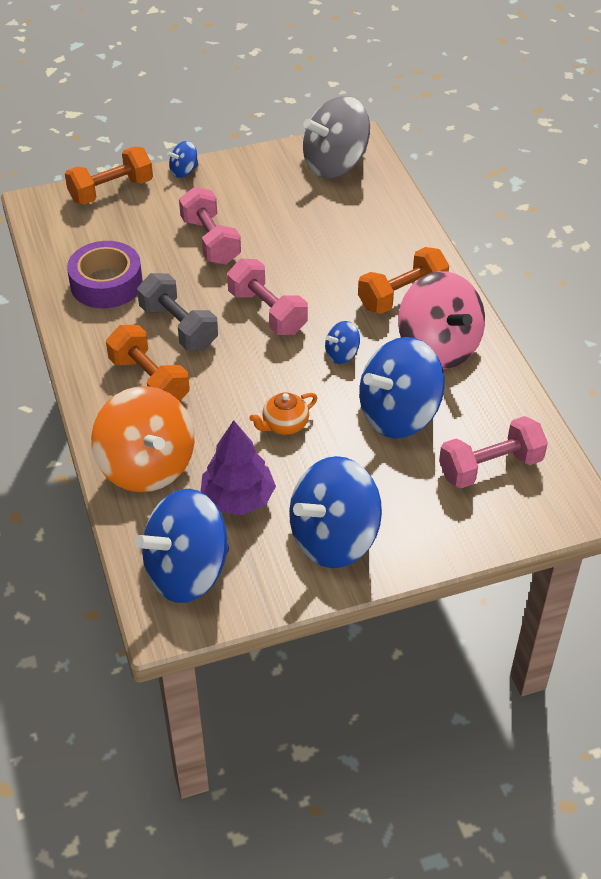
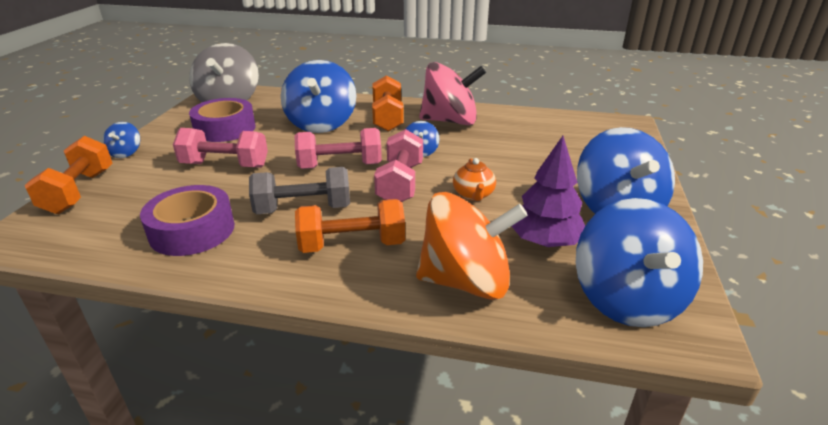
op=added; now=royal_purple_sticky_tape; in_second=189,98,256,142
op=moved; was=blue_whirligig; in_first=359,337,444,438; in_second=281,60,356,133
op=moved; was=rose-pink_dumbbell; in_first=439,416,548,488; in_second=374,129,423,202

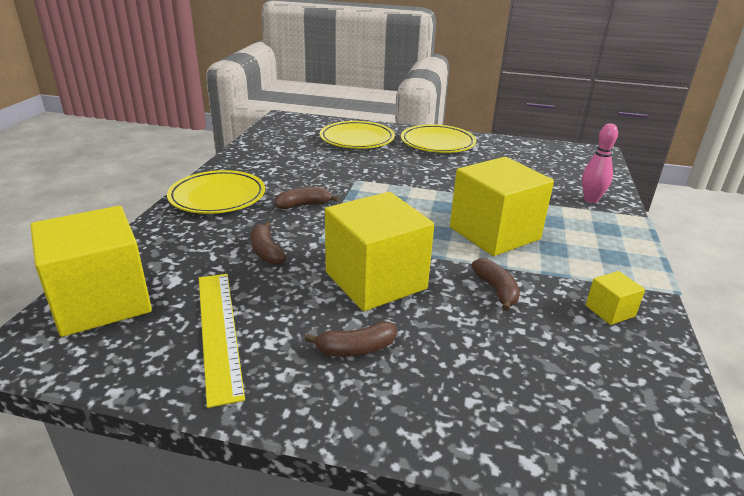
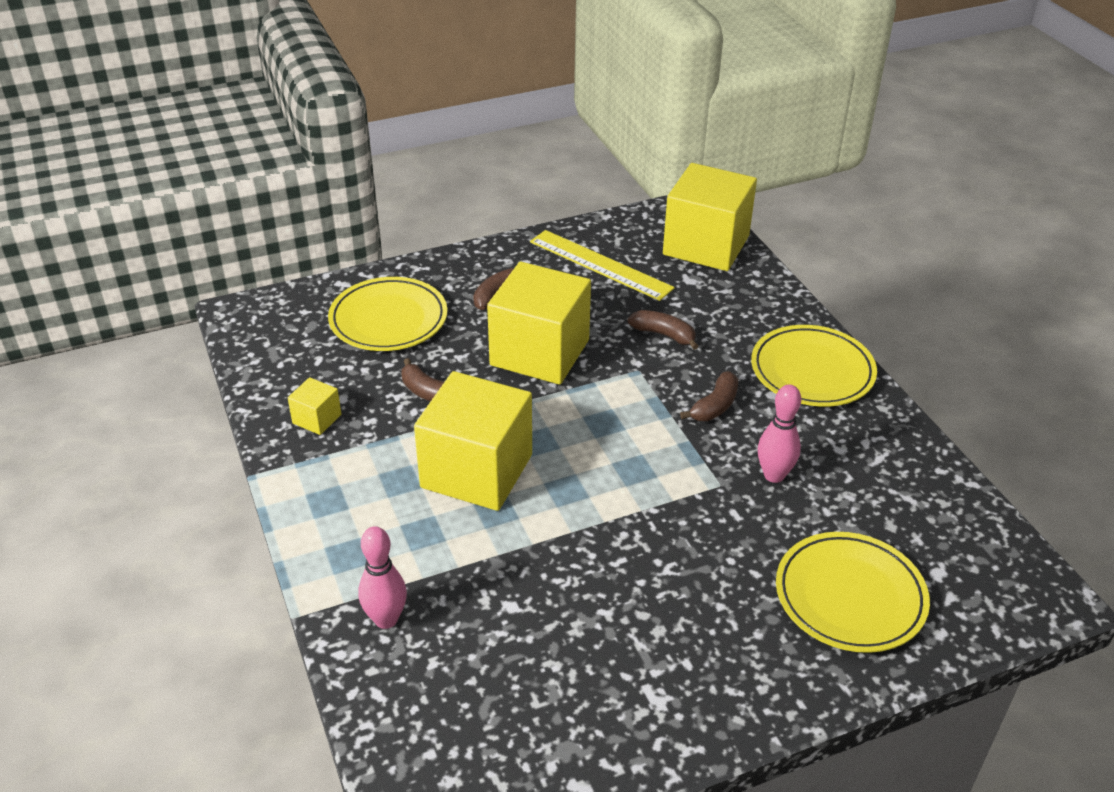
op=added; now=rose-pink_tenpin; in_second=758,385,801,483
op=moved; was=bright_yellow_dinner_plate; in_first=401,124,476,153; in_second=328,277,447,351

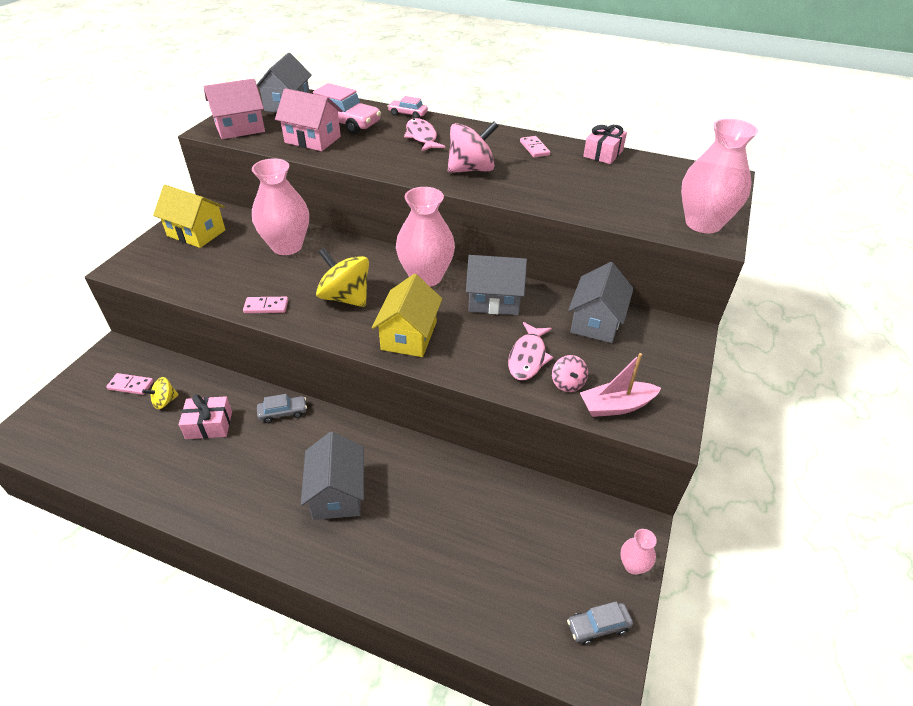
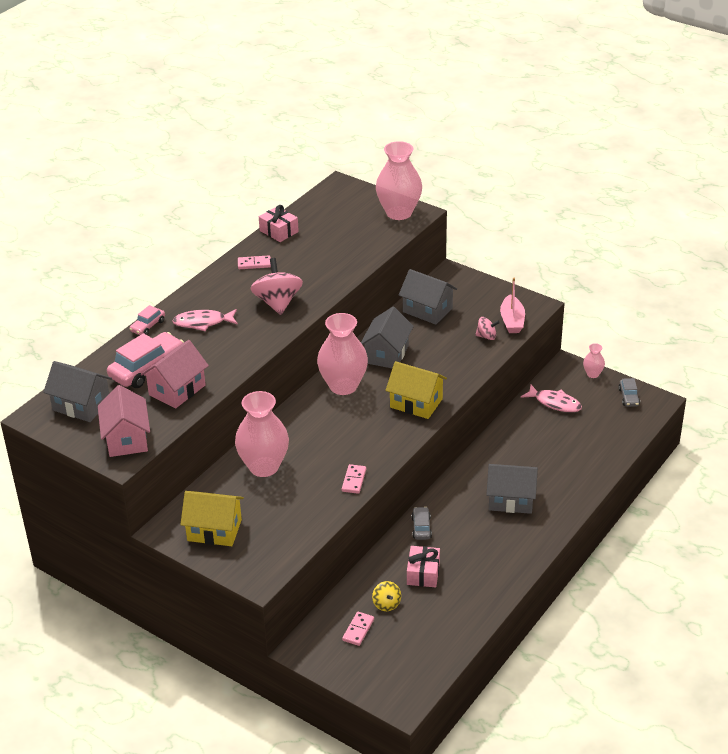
op=removed; was=bright_yellow_whirligig; in_first=316,248,369,307
op=moved; was=rose-pink_fish_figure; in_first=508,322,553,380; in_second=521,384,582,412
op=turned; was=bright_yellow_house; in_first=153,185,225,248; in_second=180,491,244,546; clockwise=60

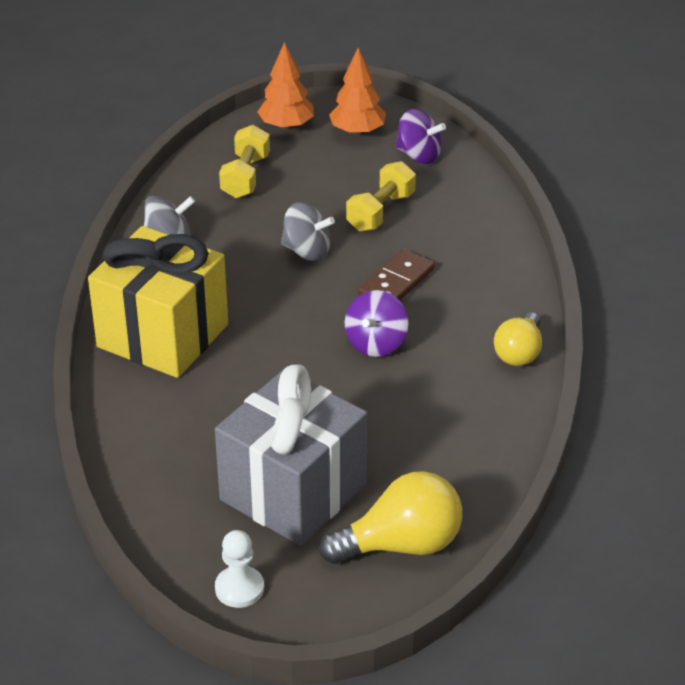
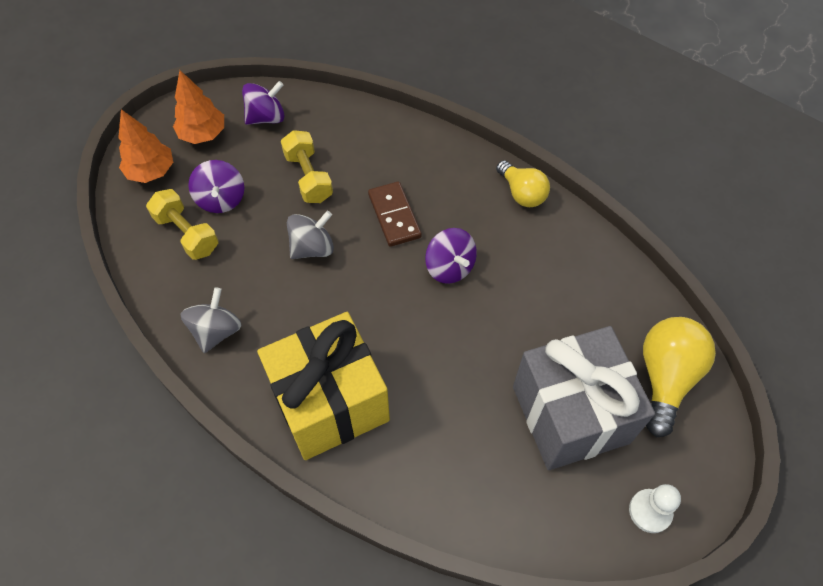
op=added; now=royal_purple_whirligig; in_second=188,160,244,213

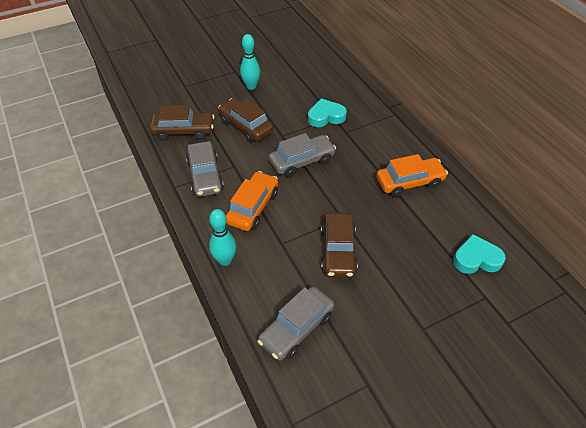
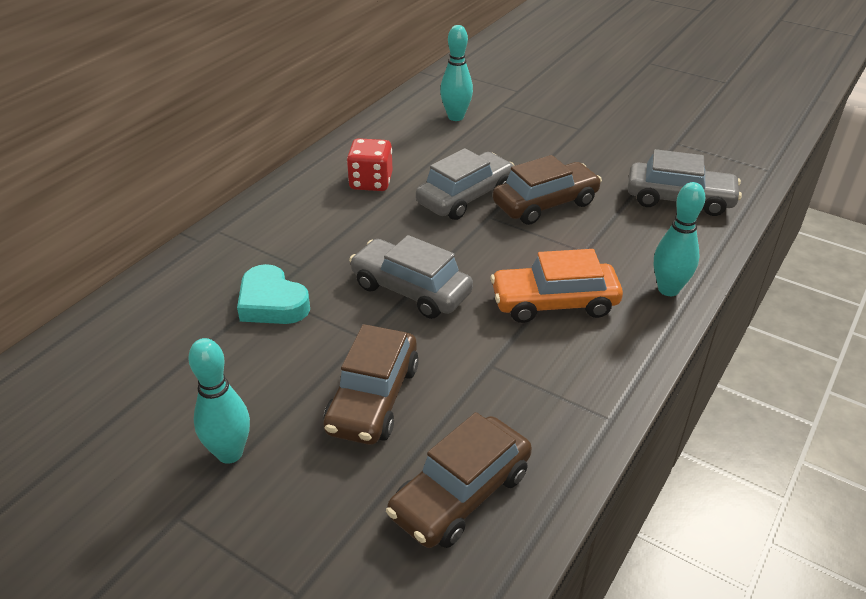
op=moved; was=gray_car; in_first=186,141,224,197; in_second=416,148,515,220
op=replaced; was=orange_car; now=crimson_dice; in_first=376,154,448,197; in_second=347,138,393,191
op=replaced; was=aqua_heart; now=aqua_tenpin; in_first=453,234,506,274; in_second=440,25,473,121
op=turned; was=brown_car; in_first=150,105,214,140; in_second=386,412,532,548; clockwise=-105

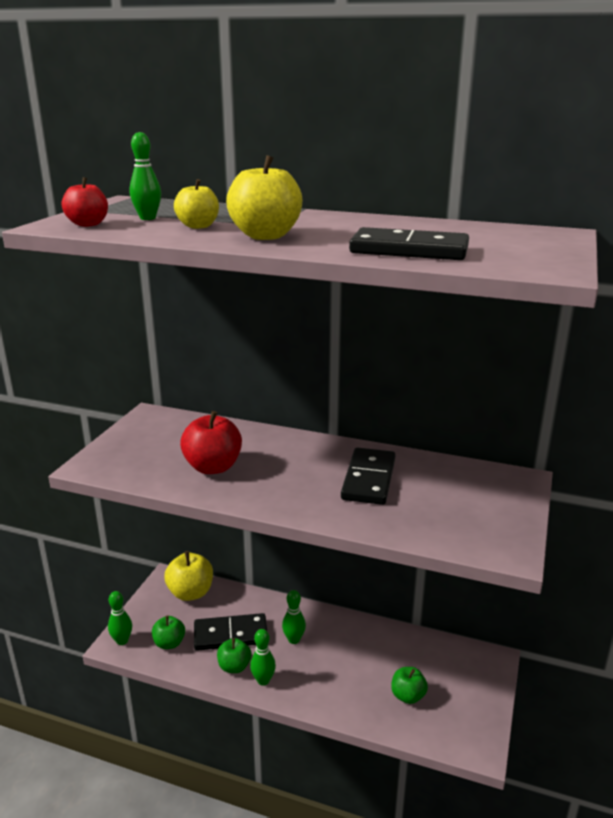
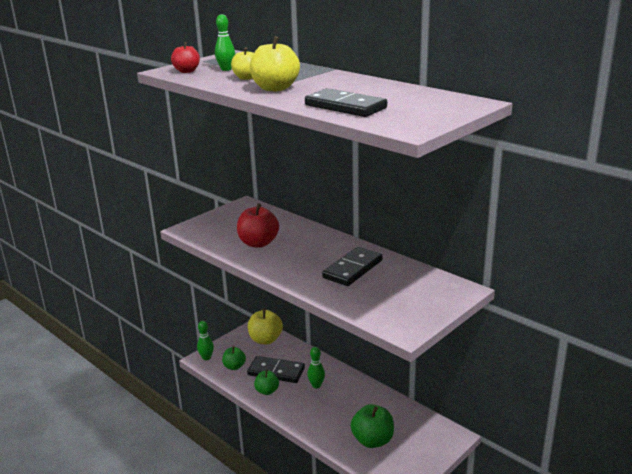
op=removed; was=green_tenpin; in_first=250,629,276,686
op=resized; was=green_apple_fruit; in_first=391,667,428,704; in_second=351,404,394,448; ratio=1.59

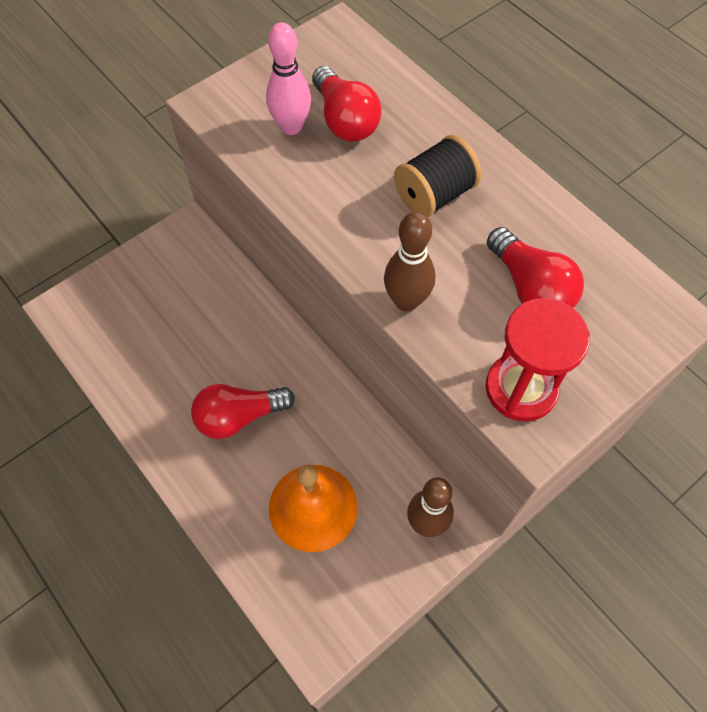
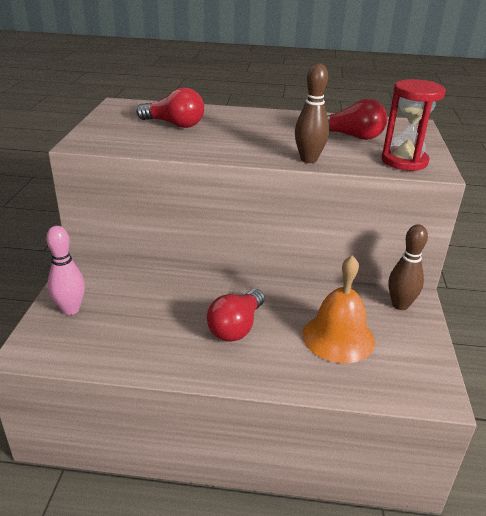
op=removed; was=black_spool; in_first=394,135,481,217
op=moved; was=rose-pink_tenpin; in_first=266,22,311,135; in_second=46,226,85,315

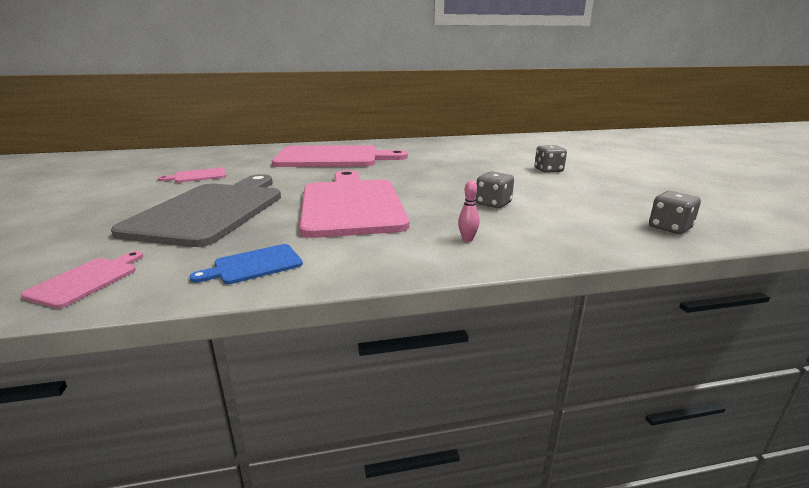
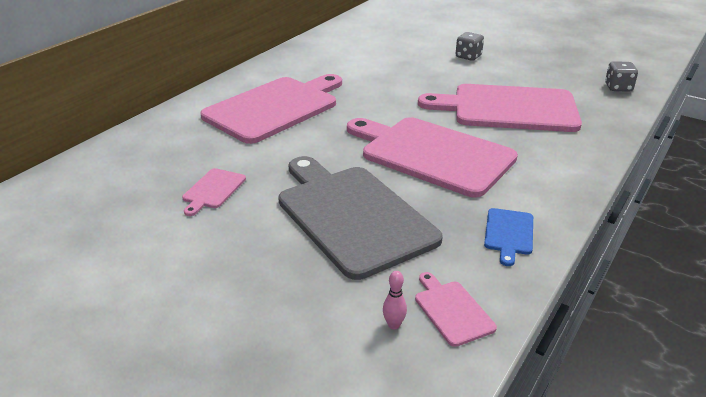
op=moved; was=rose-pink_tenpin; in_first=458,181,479,242; in_second=383,271,407,330
op=replaced; was=gray_dice; now=rose-pink_chopping_board; in_first=476,171,514,208; in_second=418,84,582,132

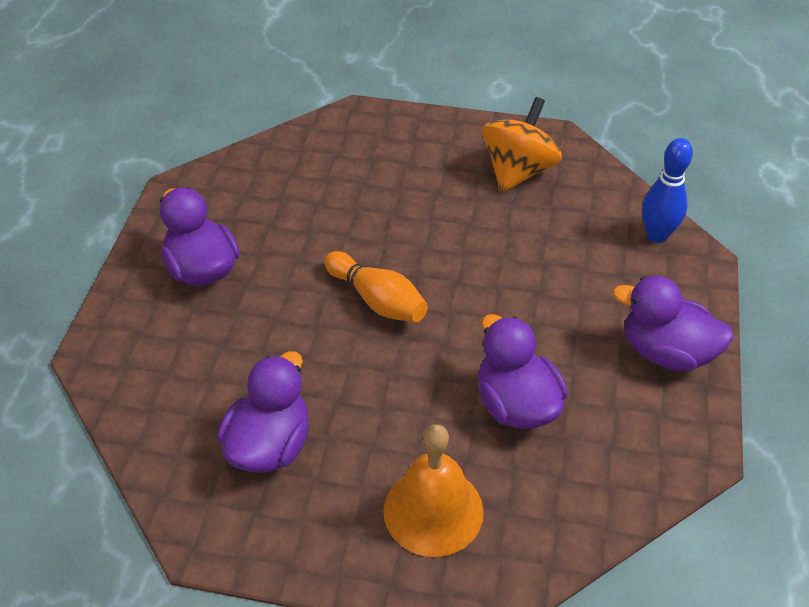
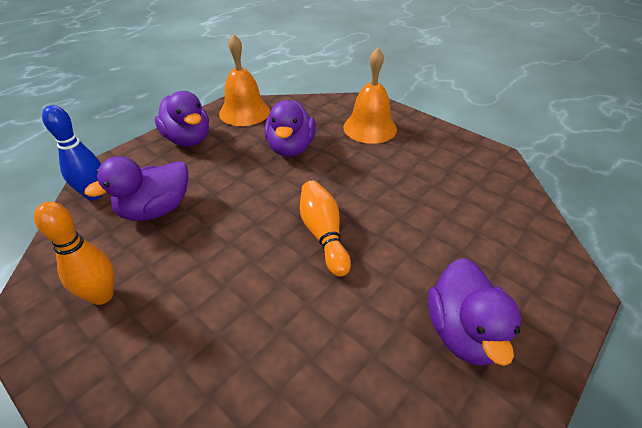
op=added; now=orange_bell; in_second=219,34,270,126
op=moved; was=royal_purple_duck; in_first=217,351,309,473; in_second=84,156,188,221
op=replaced; was=orange_whirligig; now=orange_tenpin; in_first=482,97,562,193; in_second=34,202,114,305

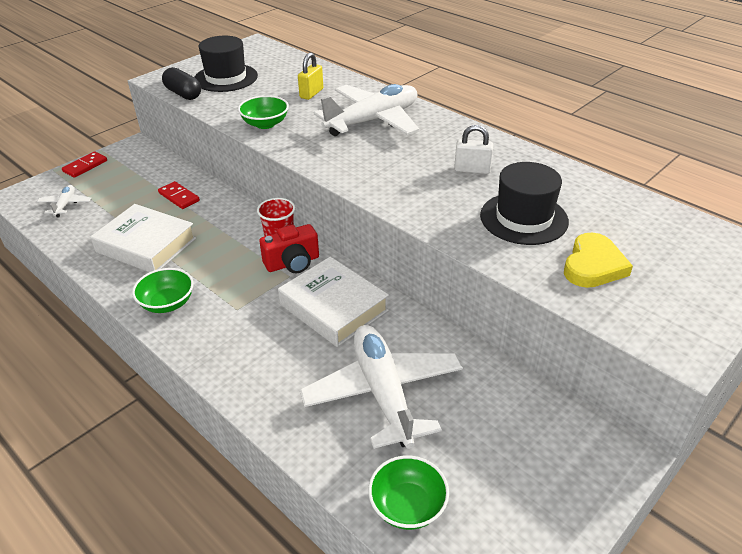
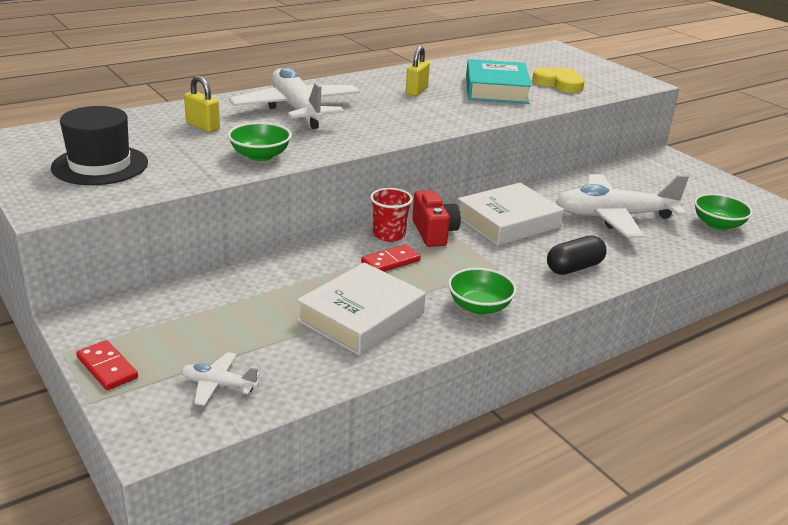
op=moved; was=crimson_domino; in_first=158,181,200,209; in_second=361,244,421,272
op=moved; was=black_pill_shape; in_first=162,67,201,100; in_second=547,236,606,275
op=replaced; was=black_top_hat; now=aqua_hardback; in_first=480,162,569,245; in_second=466,59,532,104
op=recoloured; was=white_small_lock; now=bright_yellow_small_lock; in_first=454,125,493,174; in_second=406,46,430,96

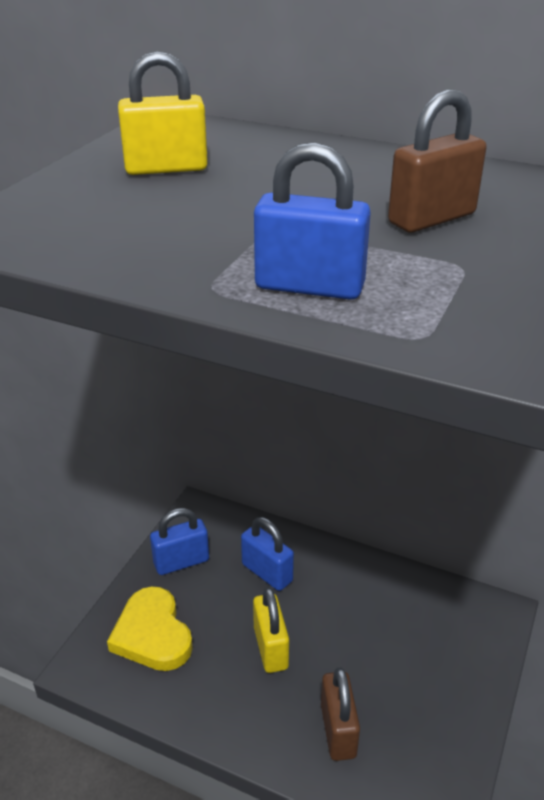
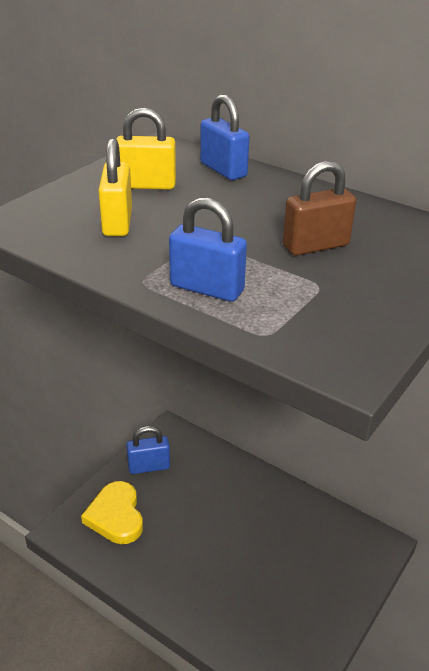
op=removed; was=brown_small_lock; in_first=321,668,360,761
op=moved; was=blue_small_lock; in_first=241,517,294,591; in_second=200,94,249,180
op=moved; was=bright_yellow_small_lock; in_first=253,587,289,673; in_second=98,138,132,236

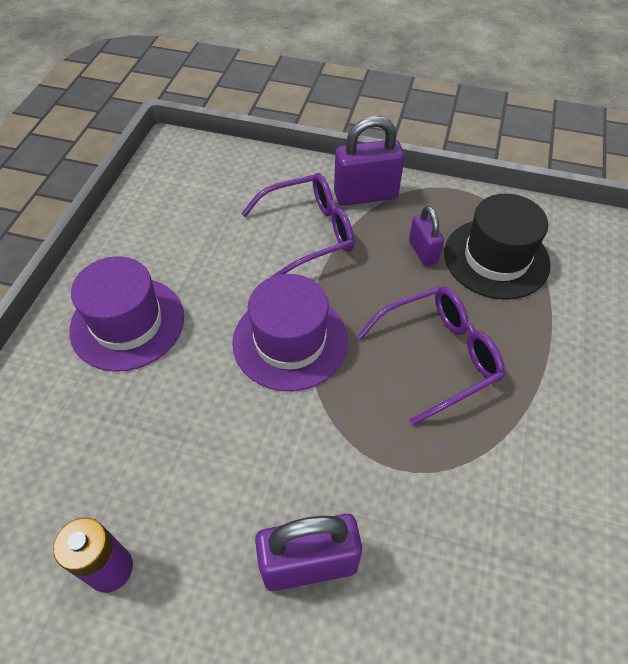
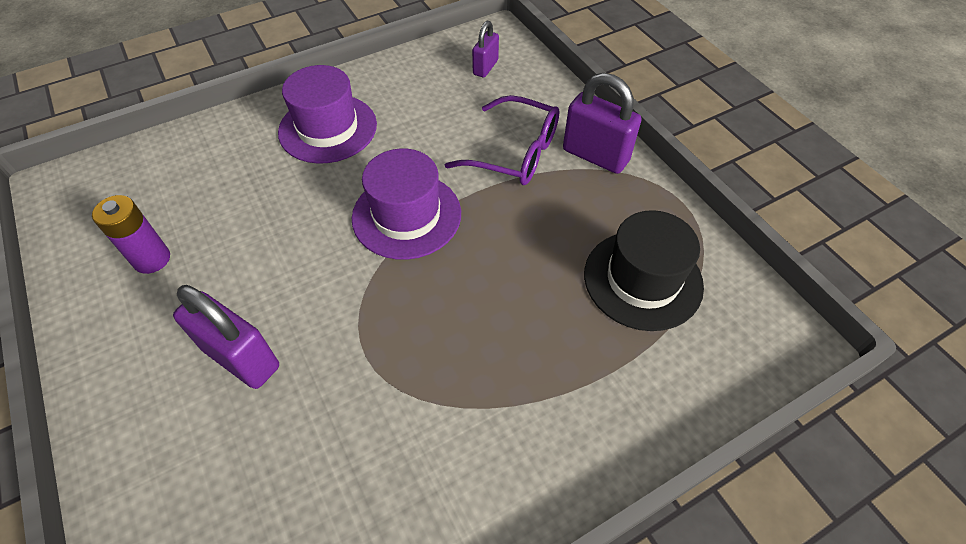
op=removed; was=royal_purple_eyeglasses; in_first=357,286,505,425
op=moved; was=royal_purple_small_lock; in_first=409,206,444,266; in_second=472,21,499,78

